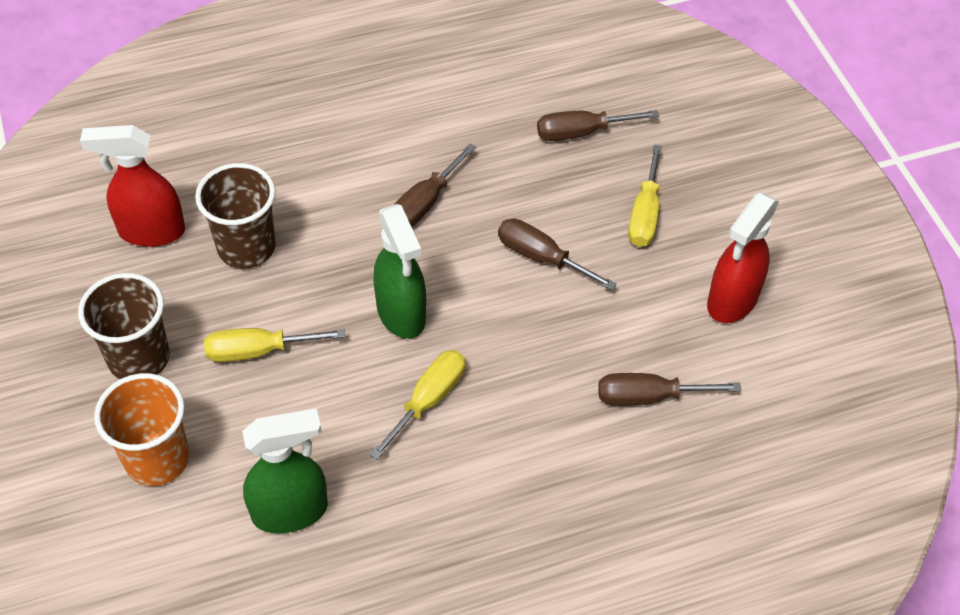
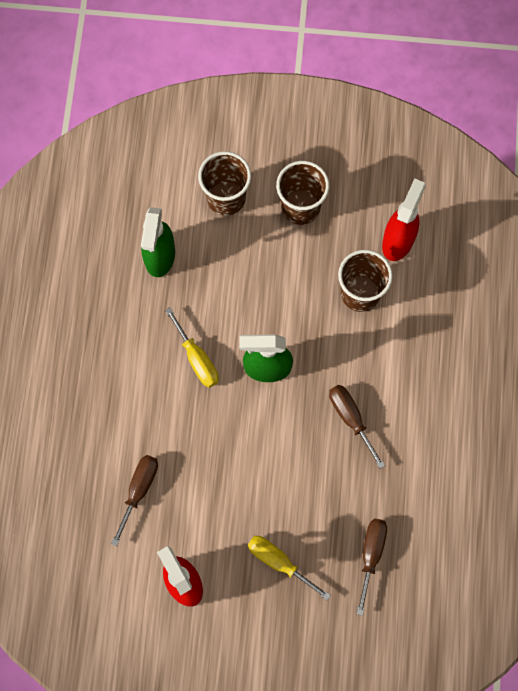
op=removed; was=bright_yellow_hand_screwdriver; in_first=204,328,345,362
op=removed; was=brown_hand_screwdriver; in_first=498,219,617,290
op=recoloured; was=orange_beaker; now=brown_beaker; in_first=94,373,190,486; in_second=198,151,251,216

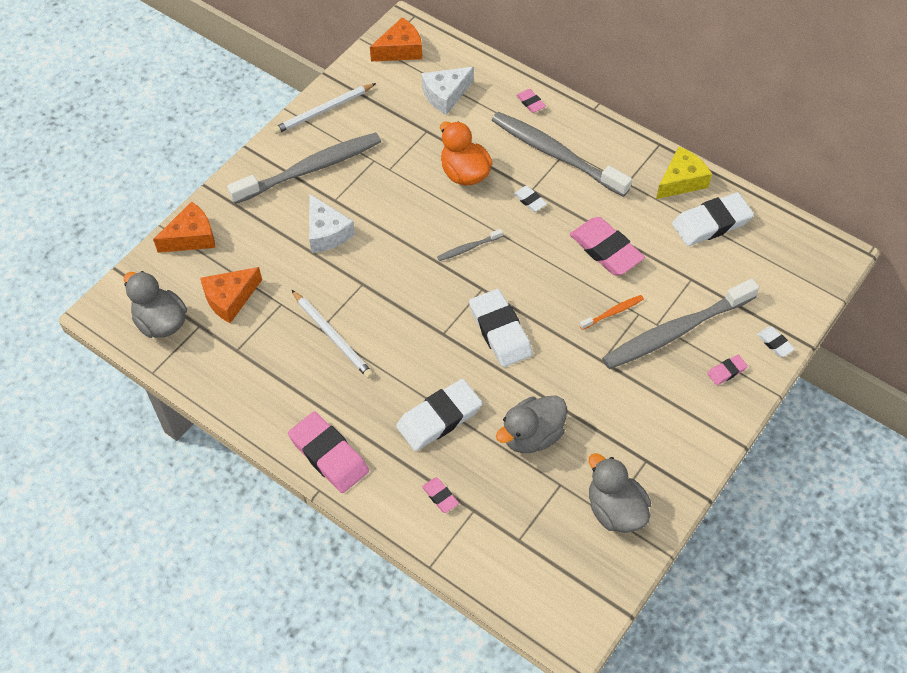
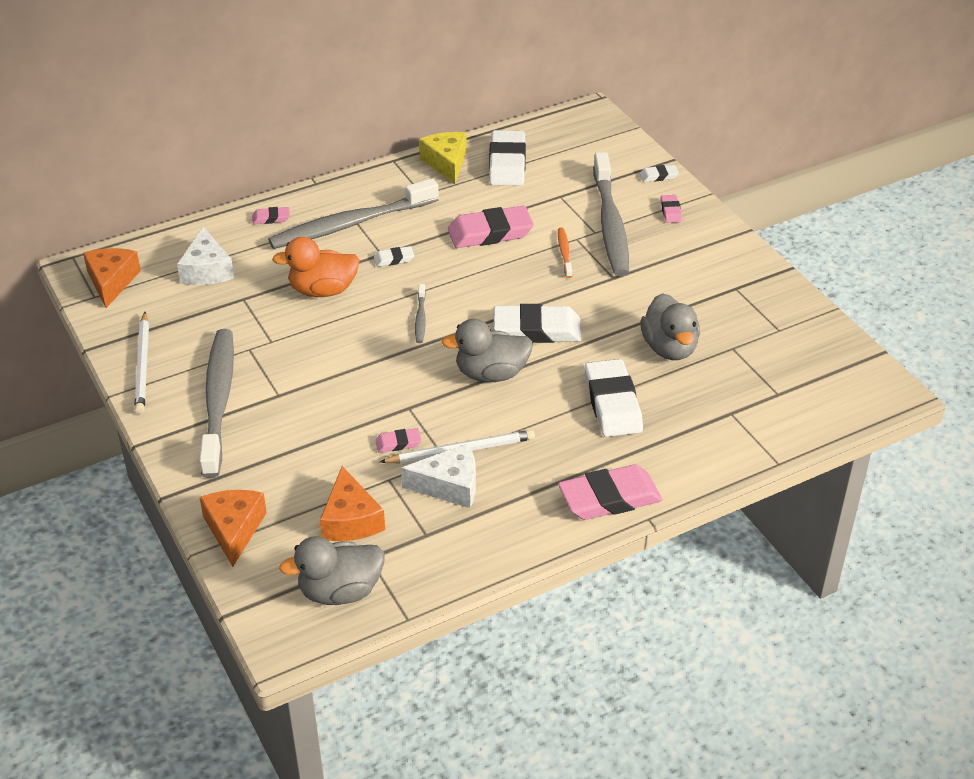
op=moved; was=white_cheese_wedge; in_first=309,194,355,253; in_second=401,443,476,508
op=moved; was=rose-pink_gum_eraser; in_first=422,477,459,513; in_second=375,428,421,453
op=moved; was=gray_duck; in_first=589,453,651,533; in_second=441,319,533,382

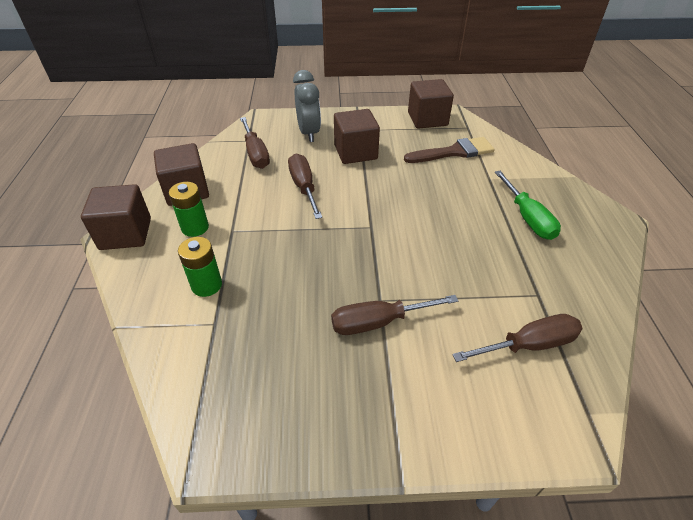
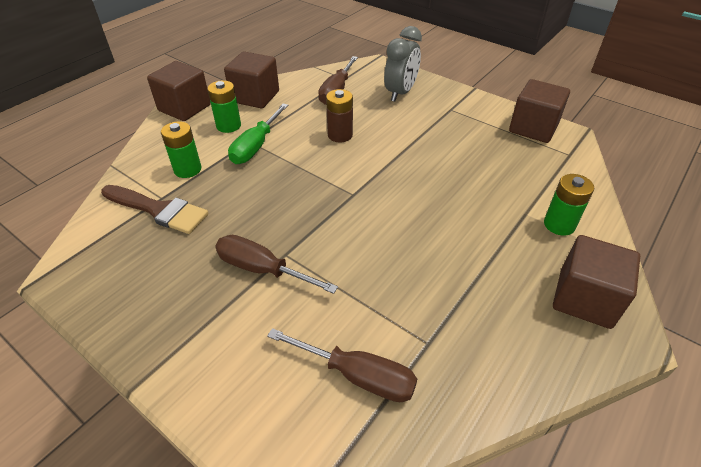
op=added; now=green_AA_battery; in_second=544,174,594,236
op=moved; was=brown_solid_cube; in_first=334,109,380,164; in_second=553,235,640,329
op=moved; was=brown_paintbrush; in_first=404,137,495,163; in_second=101,185,208,234
op=moved; was=green_hand_screwdriver; in_first=495,171,561,240; in_second=228,103,288,164
op=replaced; was=brown_hand_screwdriver; now=brown_AA_battery; in_first=288,153,322,219; in_second=326,89,353,143

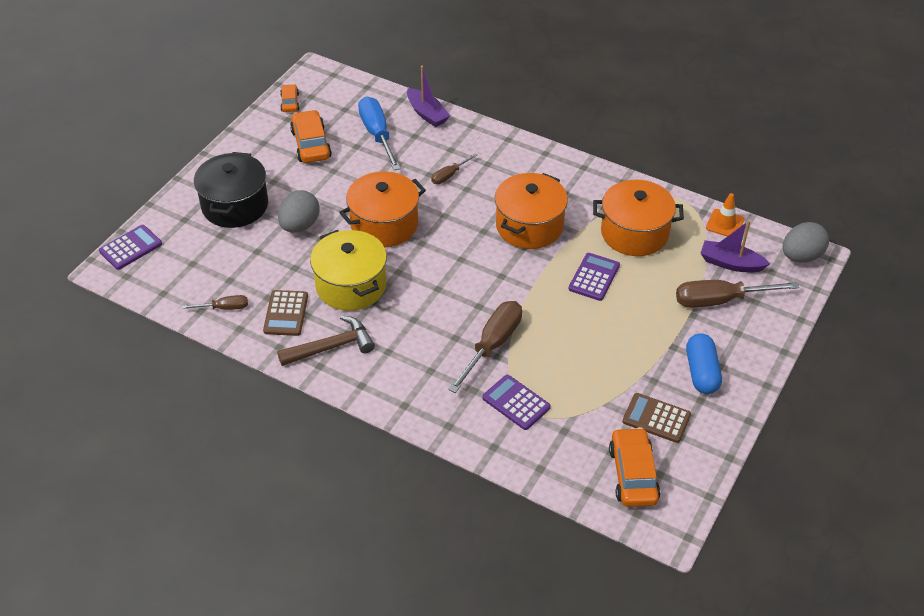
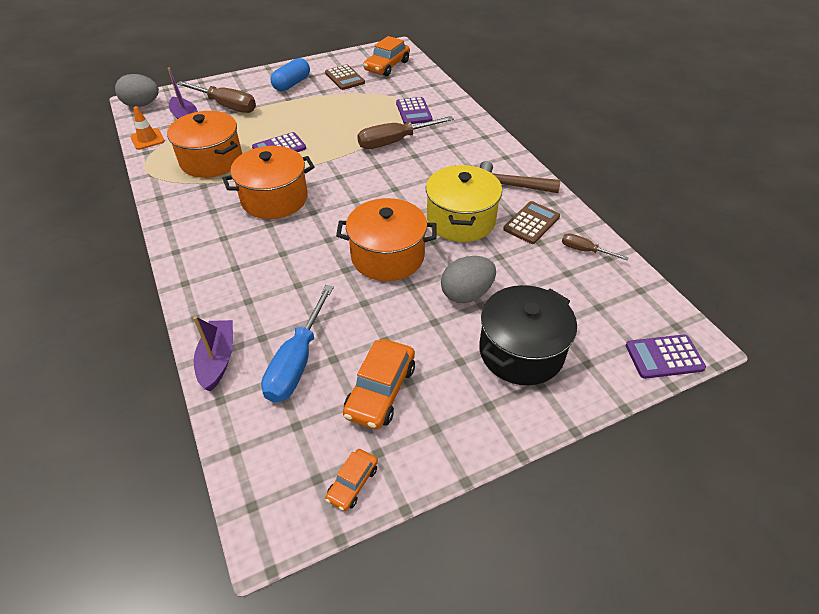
op=removed; was=brown_hand_screwdriver; in_first=431,153,477,184

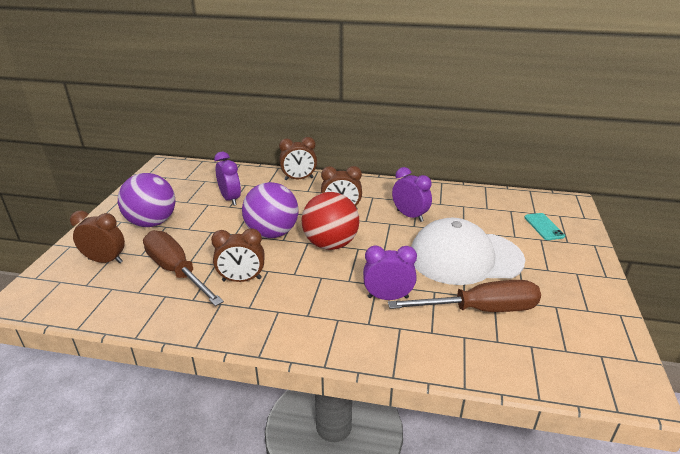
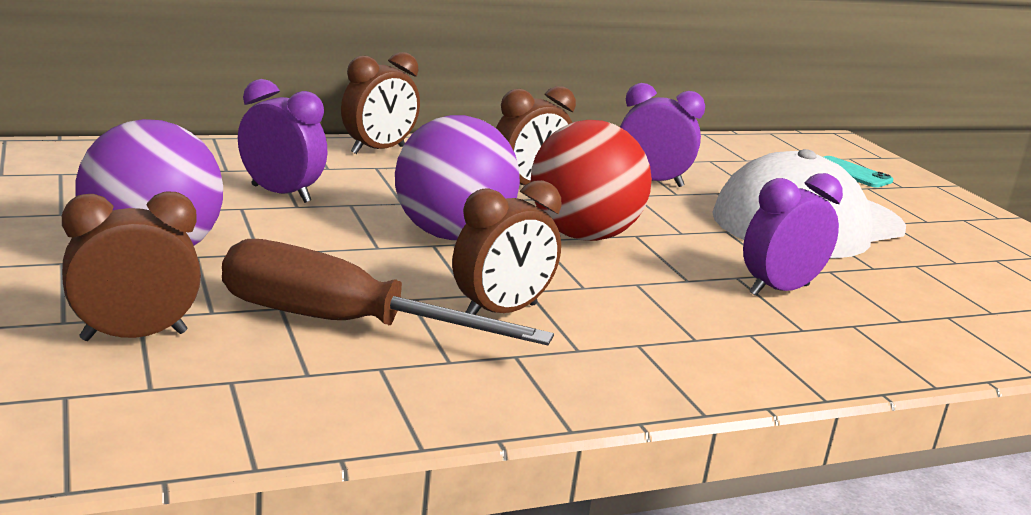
op=removed; was=brown_hand_screwdriver; in_first=388,280,541,312

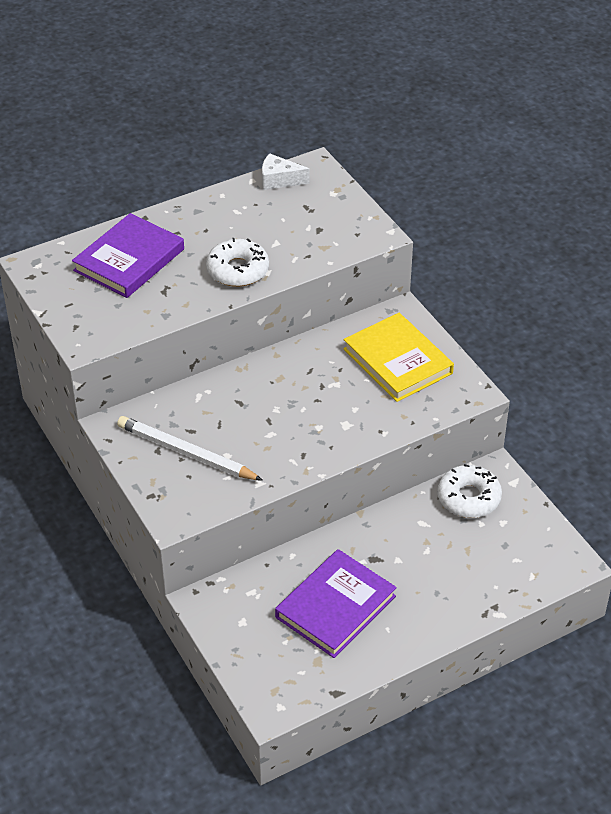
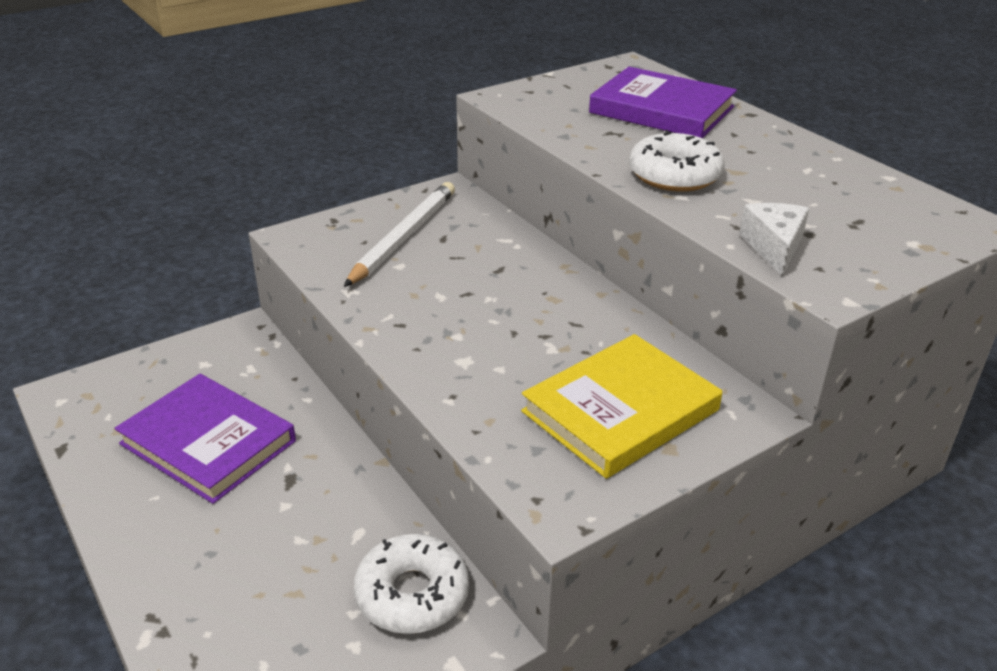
op=moved; was=white_cheese_wedge; in_first=262,153,310,190; in_second=739,203,809,276

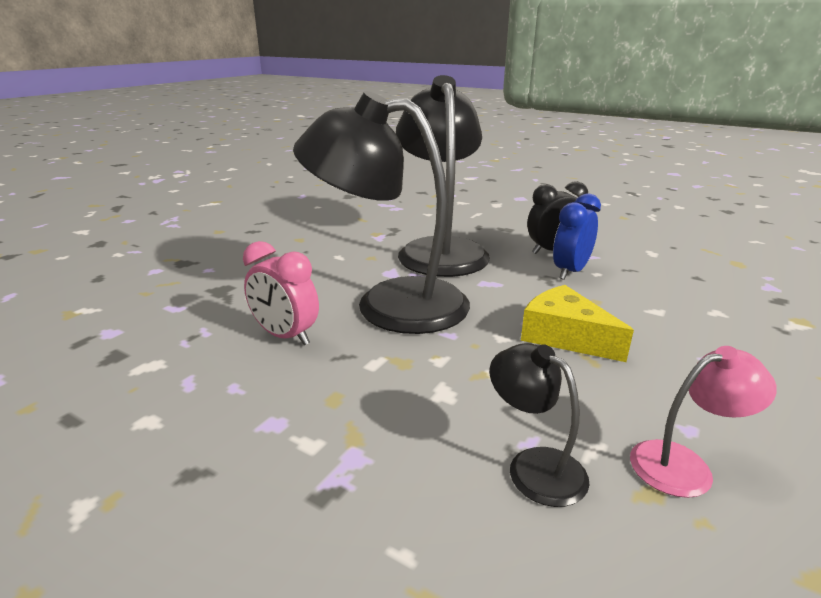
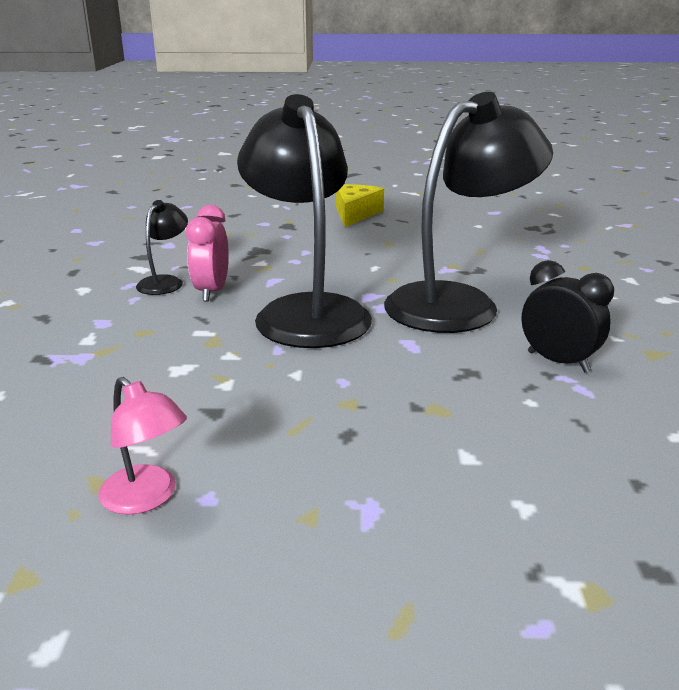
op=removed; was=blue_clock; in_first=553,193,601,280
op=moved; was=black_lamp; in_first=490,343,590,507; in_second=136,200,188,295
op=moved; was=bright_yellow_cheese_wedge; in_first=521,285,634,362; in_second=336,184,384,227

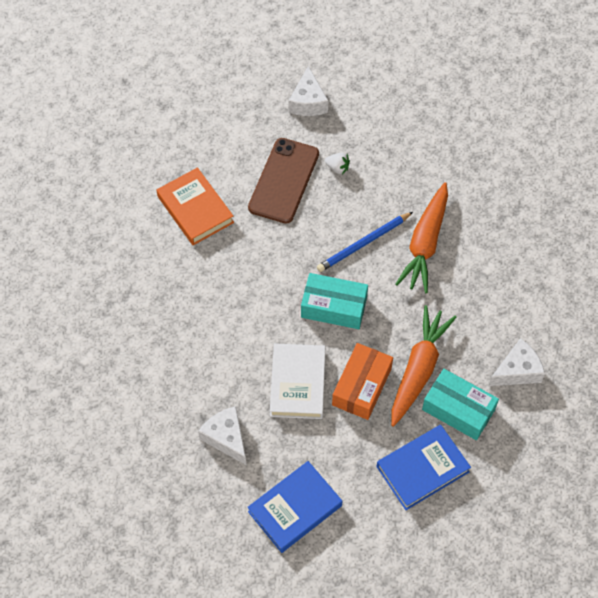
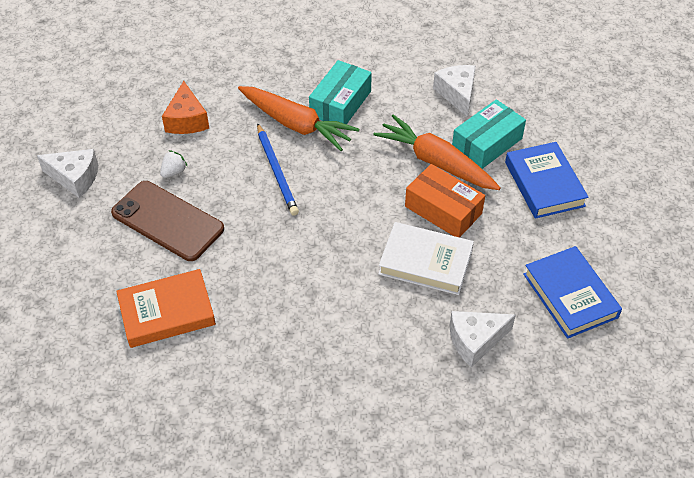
op=added; now=orange_cheese_wedge; in_second=162,81,209,134
op=moved; was=aqua_parcel; in_first=301,273,368,329; in_second=309,60,372,124

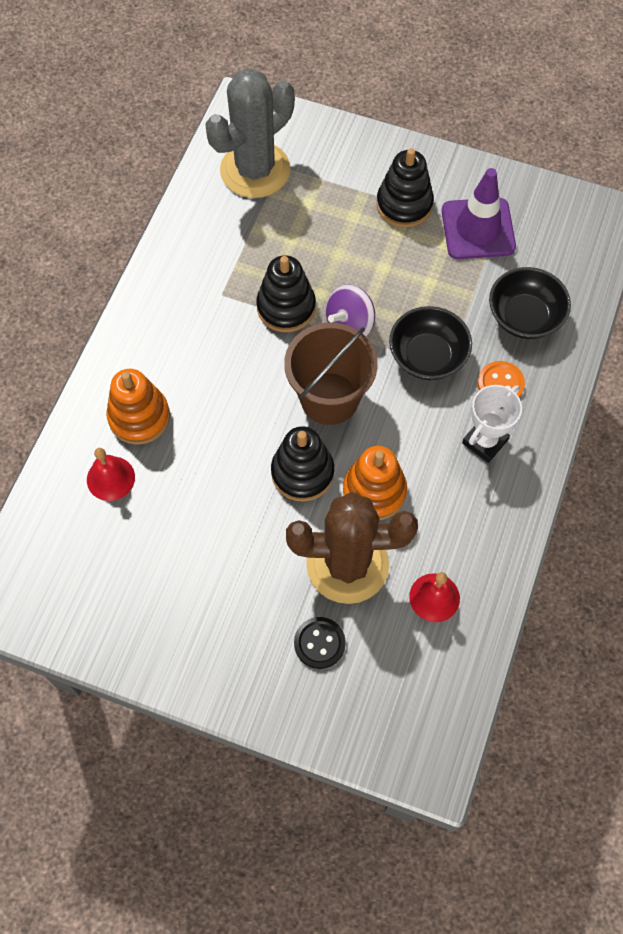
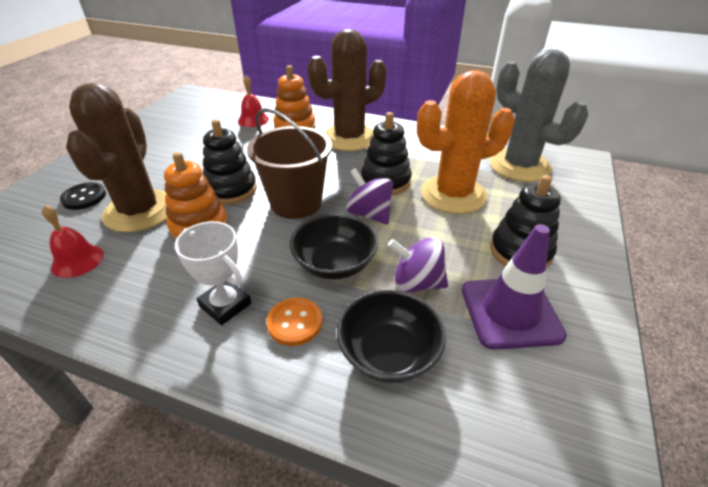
op=added; now=brown_cactus; in_second=308,29,387,151
op=added; now=royal_purple_whirligig; in_second=388,237,448,293
op=added; now=orange_cactus; in_second=417,70,515,214

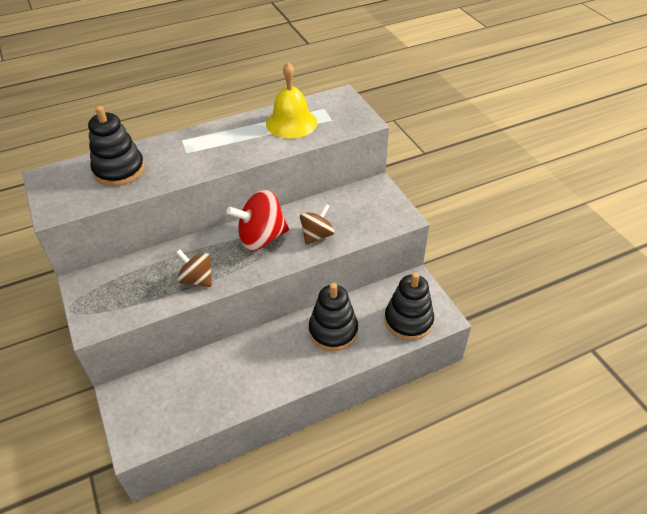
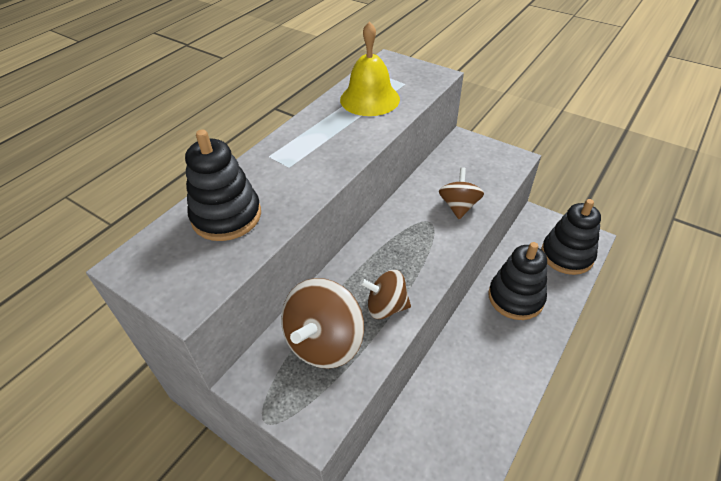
op=removed; was=crimson_whirligig; in_first=227,190,289,250
op=added; now=brown_whirligig; in_second=281,278,364,369

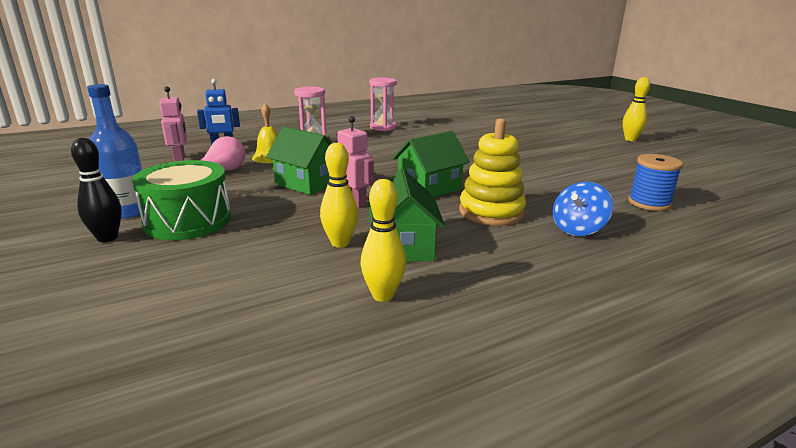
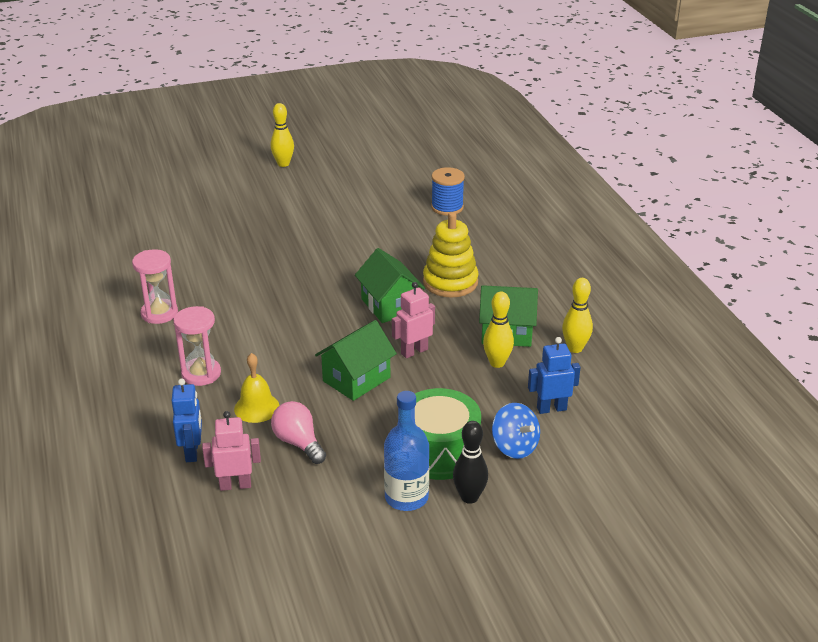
op=added; now=blue_robot; in_second=528,337,580,414
op=moved; was=blue_whirligig; in_first=553,182,613,236; in_second=492,403,540,459

